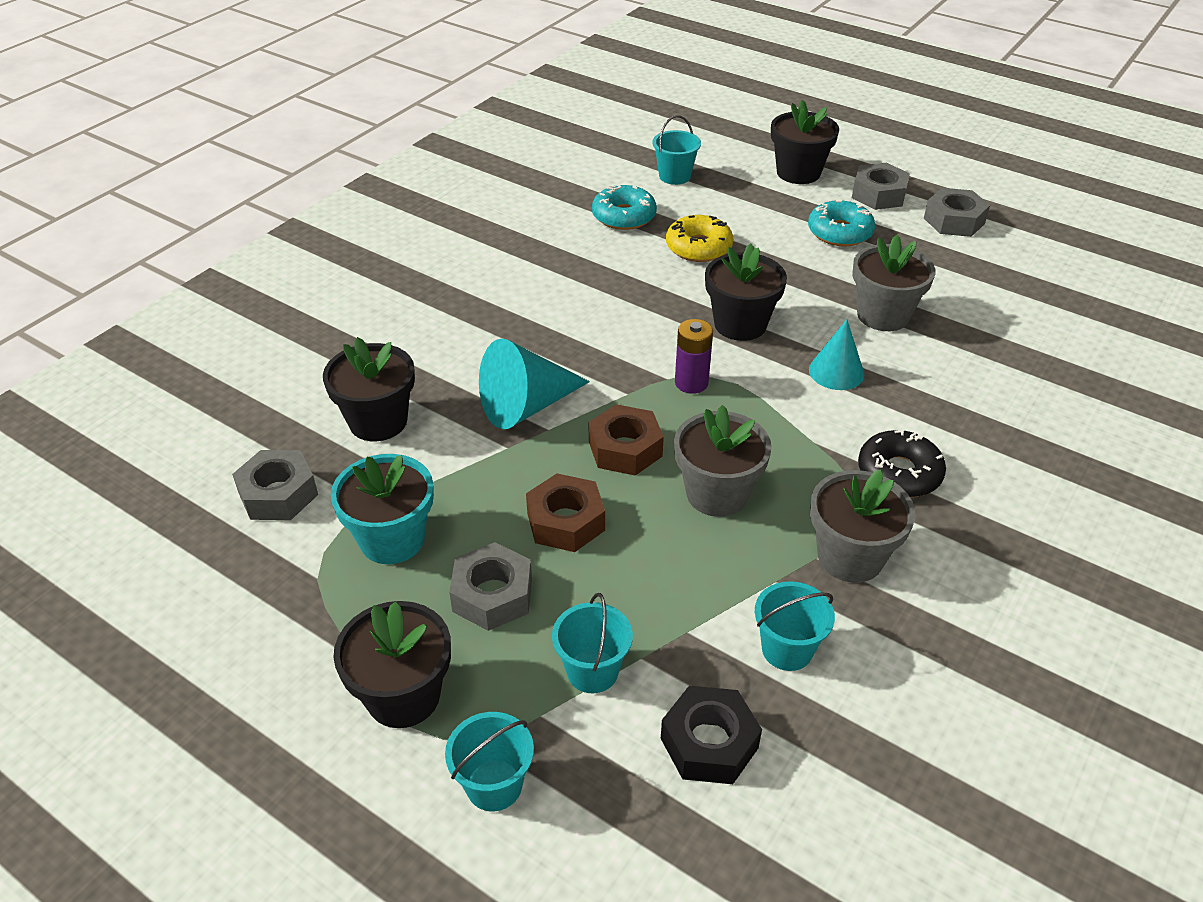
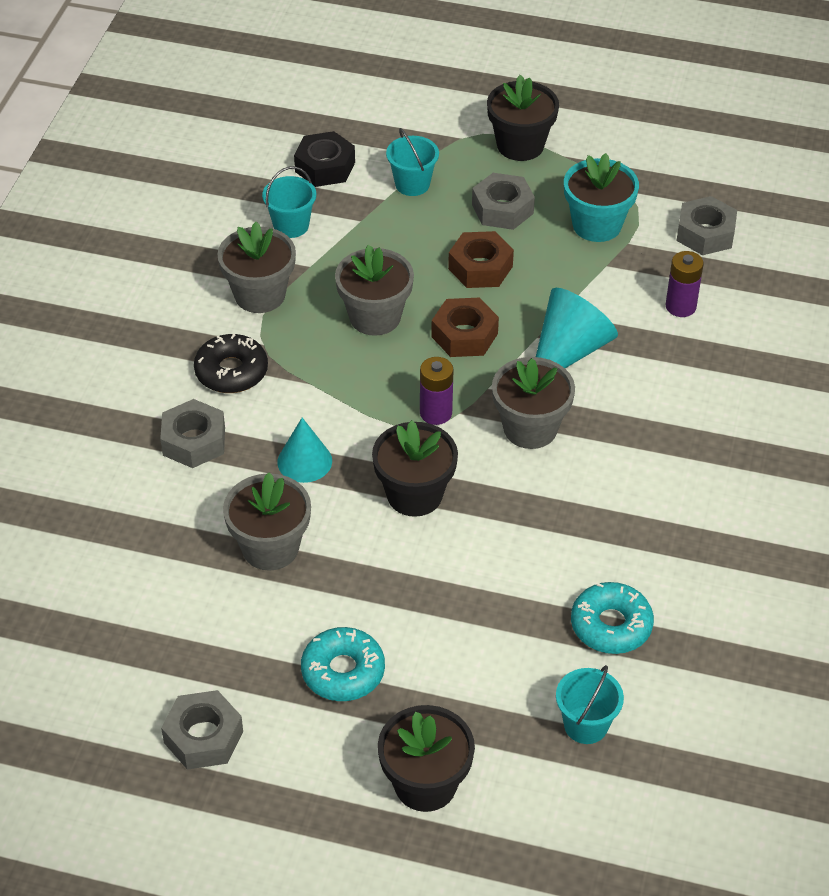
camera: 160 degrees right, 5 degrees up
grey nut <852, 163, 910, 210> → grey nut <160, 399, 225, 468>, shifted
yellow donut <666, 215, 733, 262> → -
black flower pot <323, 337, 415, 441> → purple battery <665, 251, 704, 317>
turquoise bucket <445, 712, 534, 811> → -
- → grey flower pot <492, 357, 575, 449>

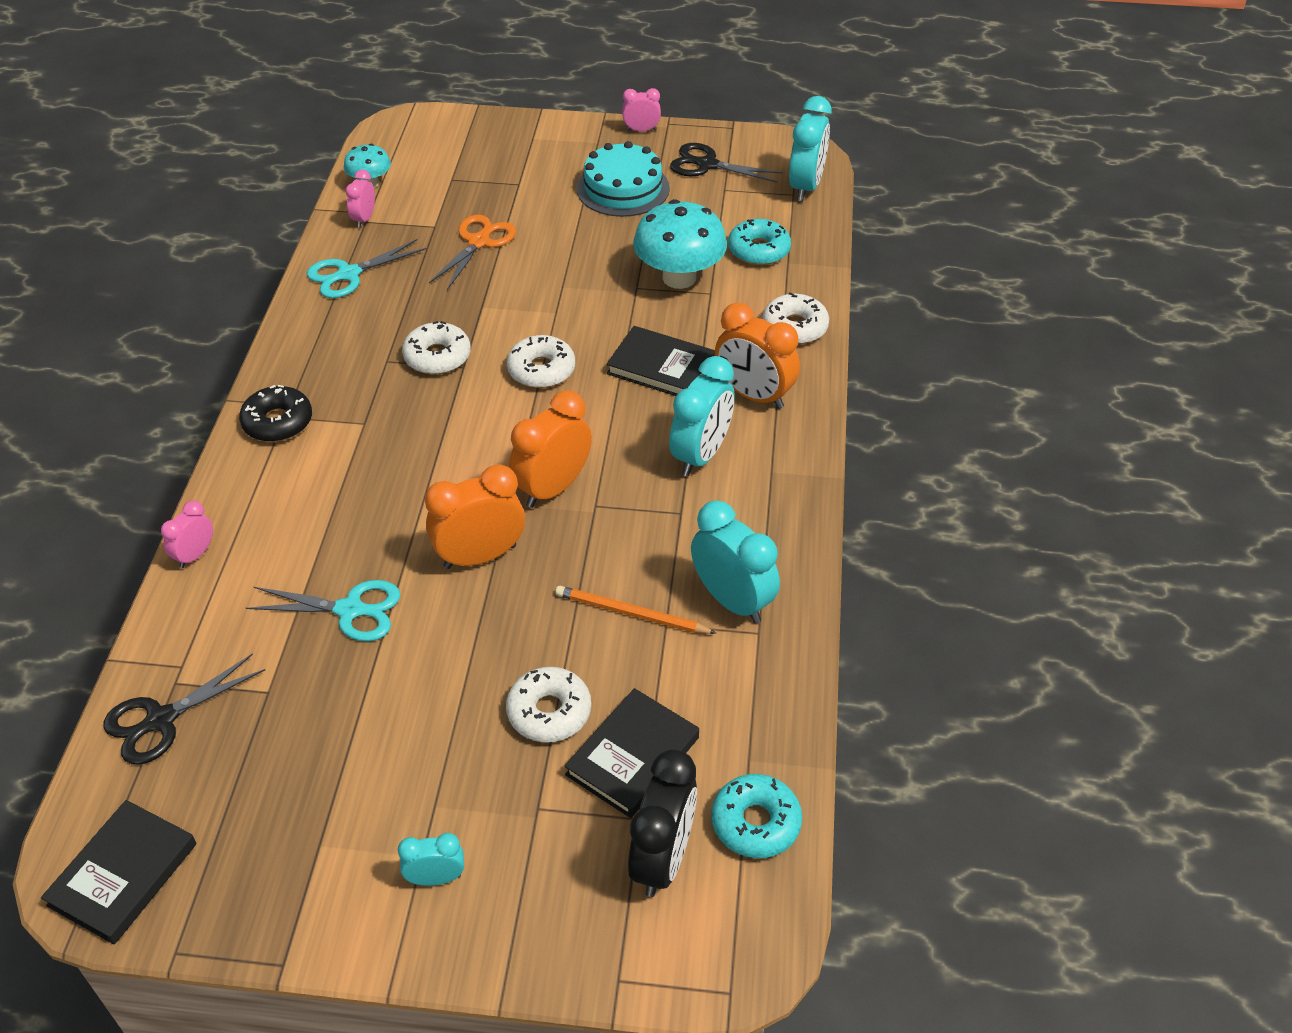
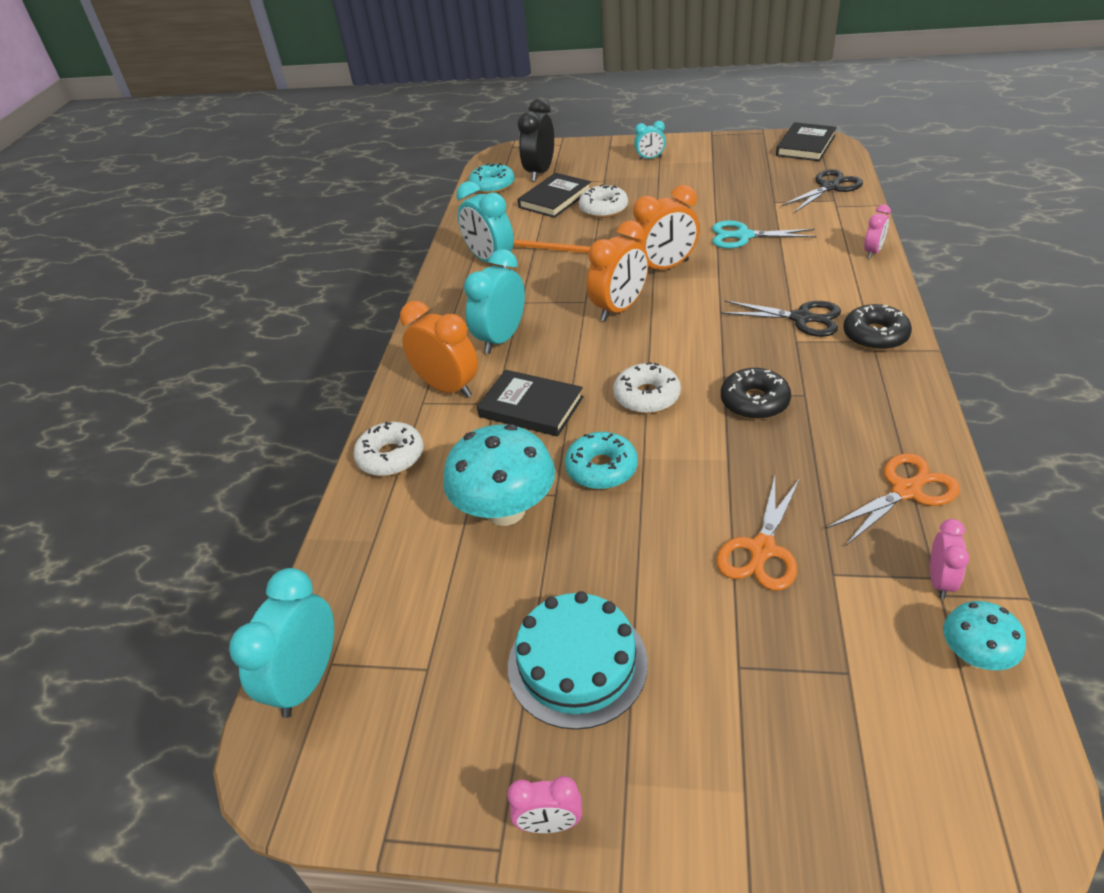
camera: 175 degrees left, 5 degrees down
black scissors <670, 143, 783, 183> → black scissors <721, 301, 841, 337>, shifted
turquoise donut <728, 219, 791, 265> → turquoise donut <565, 432, 638, 489>, shifted
turquoise scissors <307, 239, 427, 298> → orange scissors <826, 453, 960, 545>
white donut <402, 321, 471, 375> → black donut <721, 368, 791, 420>

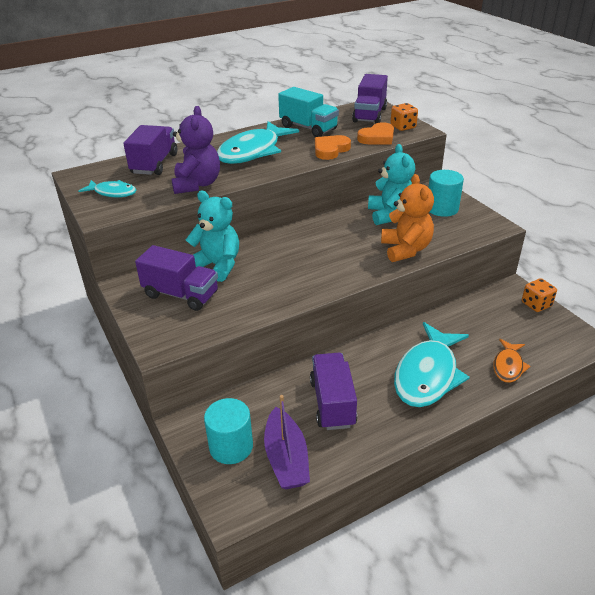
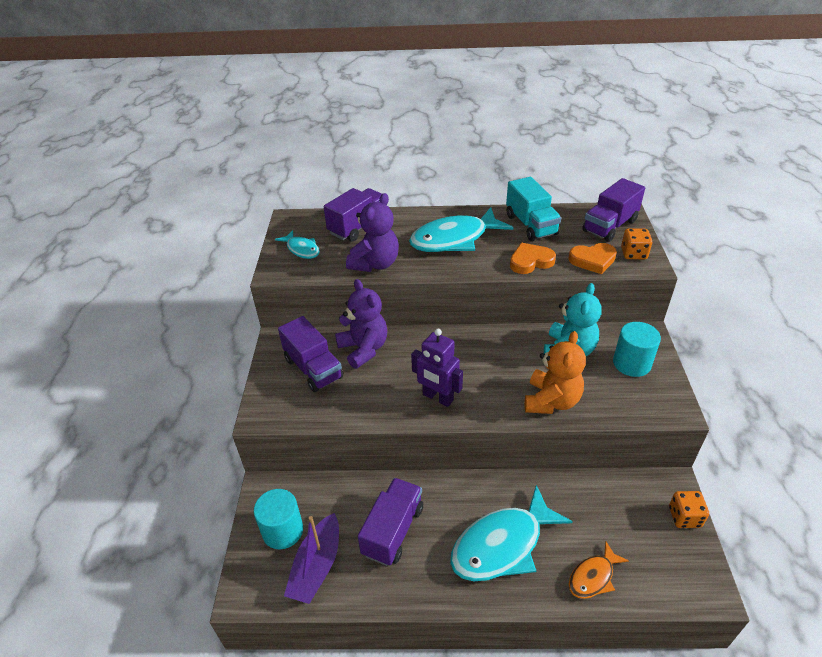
camera: 30 degrees right, 5 degrees up
turquoise teddy bear <186, 191, 239, 282> → purple teddy bear <335, 279, 387, 369>
- → purple robot <411, 329, 463, 407>

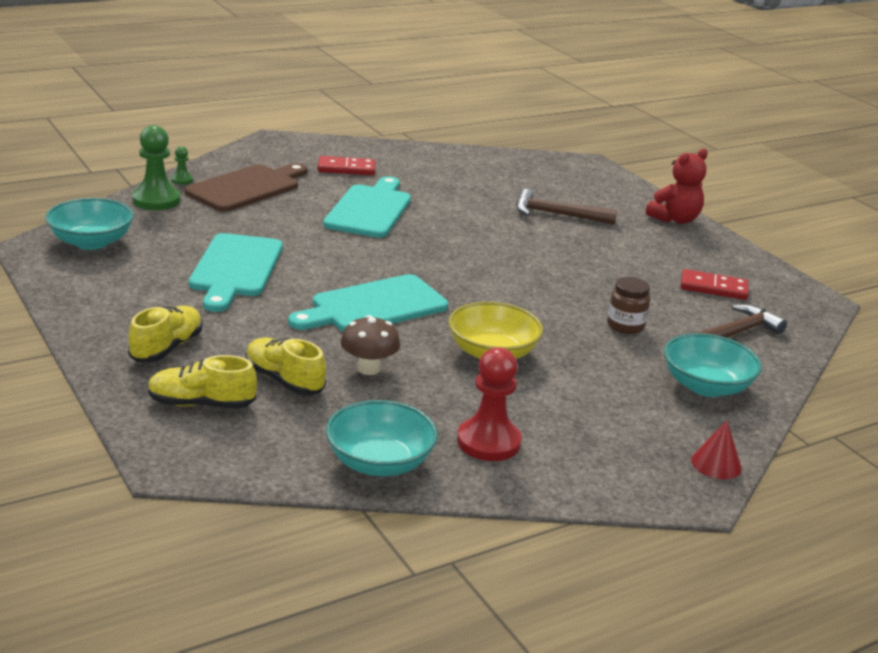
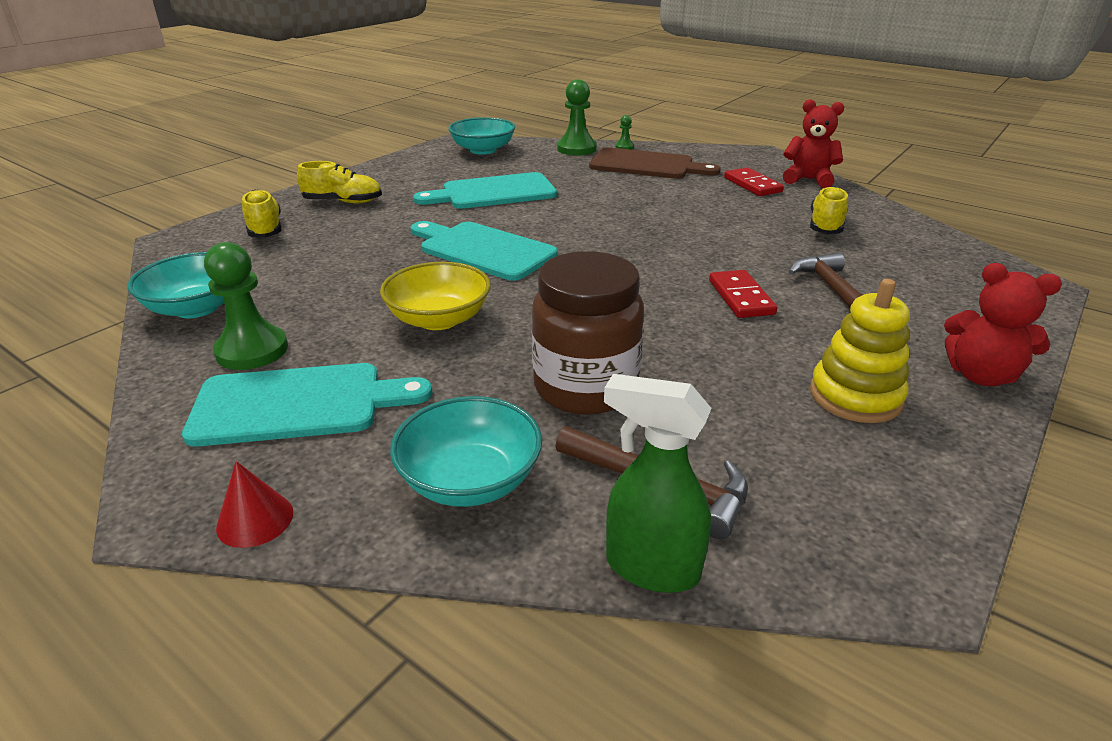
camera: 70 degrees right, 5 degrees up
turquoise cutting board <323, 176, 411, 238> → turquoise cutting board <182, 363, 432, 447>, shifted
red domino <681, 269, 748, 300> → red domino <709, 270, 777, 318>, shifted
brown jar <607, 277, 650, 334> → brown jar <531, 251, 644, 415>, x1.96
brown mushroom <341, 315, 400, 375> → -
yellow shoe <245, 338, 326, 395> → yellow shoe <810, 186, 848, 234>, shifted
red pawn <457, 347, 522, 461> → green pawn <204, 242, 288, 370>
- → red teddy bear <783, 99, 844, 188>
- → yellow stacking toy <810, 279, 910, 423>
- → green spray bottle <604, 374, 711, 593>

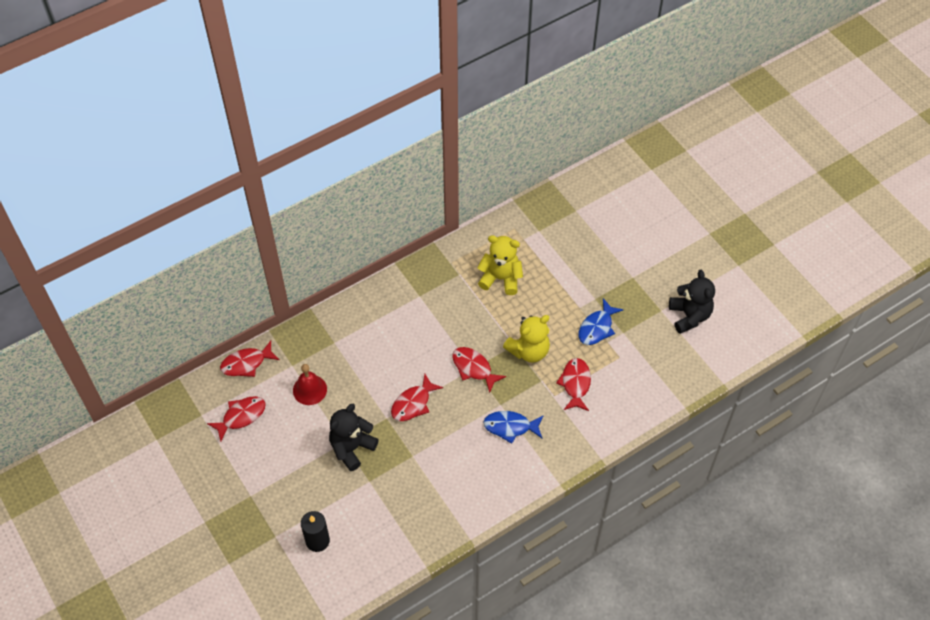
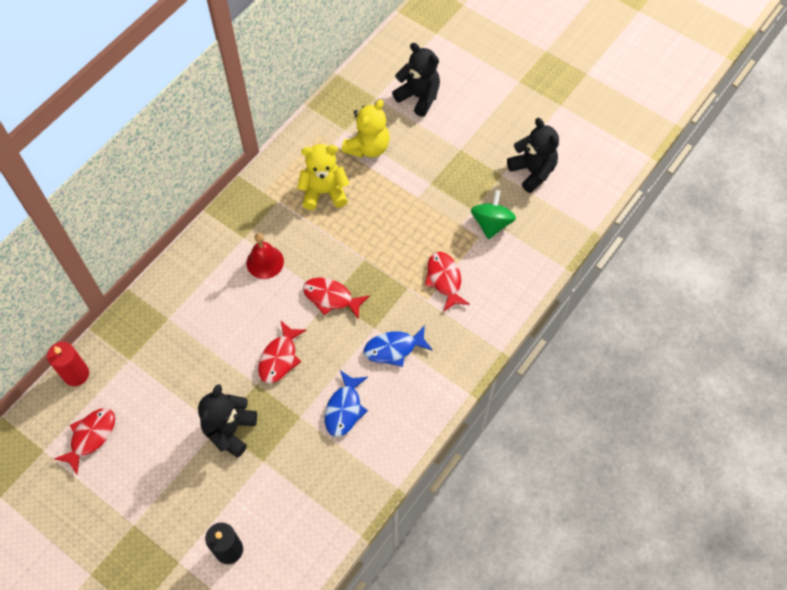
camera: 20 degrees left, 5 degrees up
blue fish <579, 298, 623, 345> → blue fish <325, 370, 368, 437>, shifted
yellow teddy bear <503, 315, 550, 363> → yellow teddy bear <341, 99, 390, 158>, shifted
red fish <220, 341, 280, 377> → red candle <47, 342, 89, 386>
red bell <293, 364, 327, 405> → red bell <246, 233, 284, 279>, shifted
- → black teddy bear <392, 43, 440, 117>
- → green spinning top <471, 190, 516, 239>

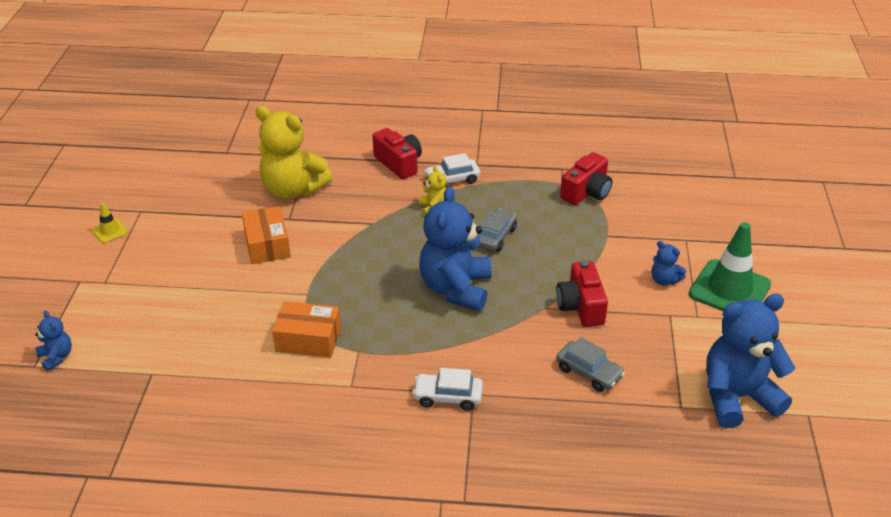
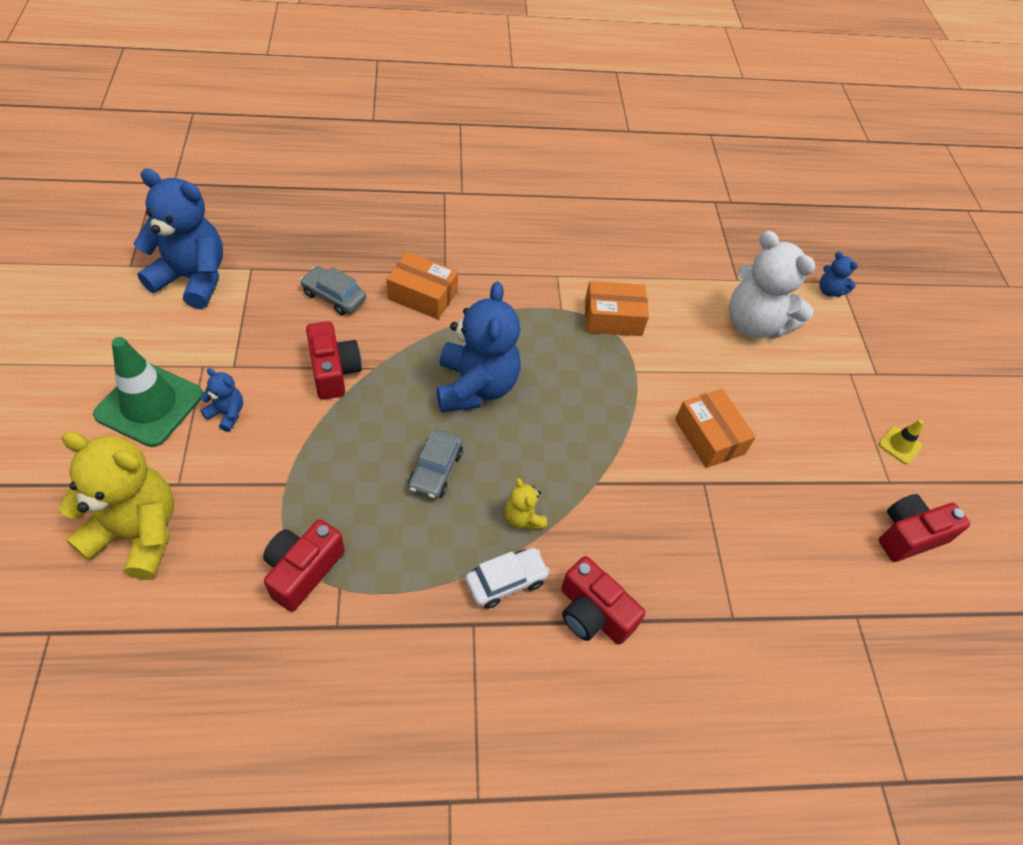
camera: 165 degrees right, 15 degrees up
yellow teddy bear <255, 106, 332, 199> → yellow teddy bear <59, 431, 174, 580>, shifted
blue teddy bear <706, 294, 795, 428> → blue teddy bear <133, 169, 223, 309>, 135 degrees counterclockwise
white car <412, 368, 483, 411> → -
- → white teddy bear <729, 231, 816, 339>
- → orange box <387, 252, 458, 319>
- → red camera <879, 494, 970, 562>

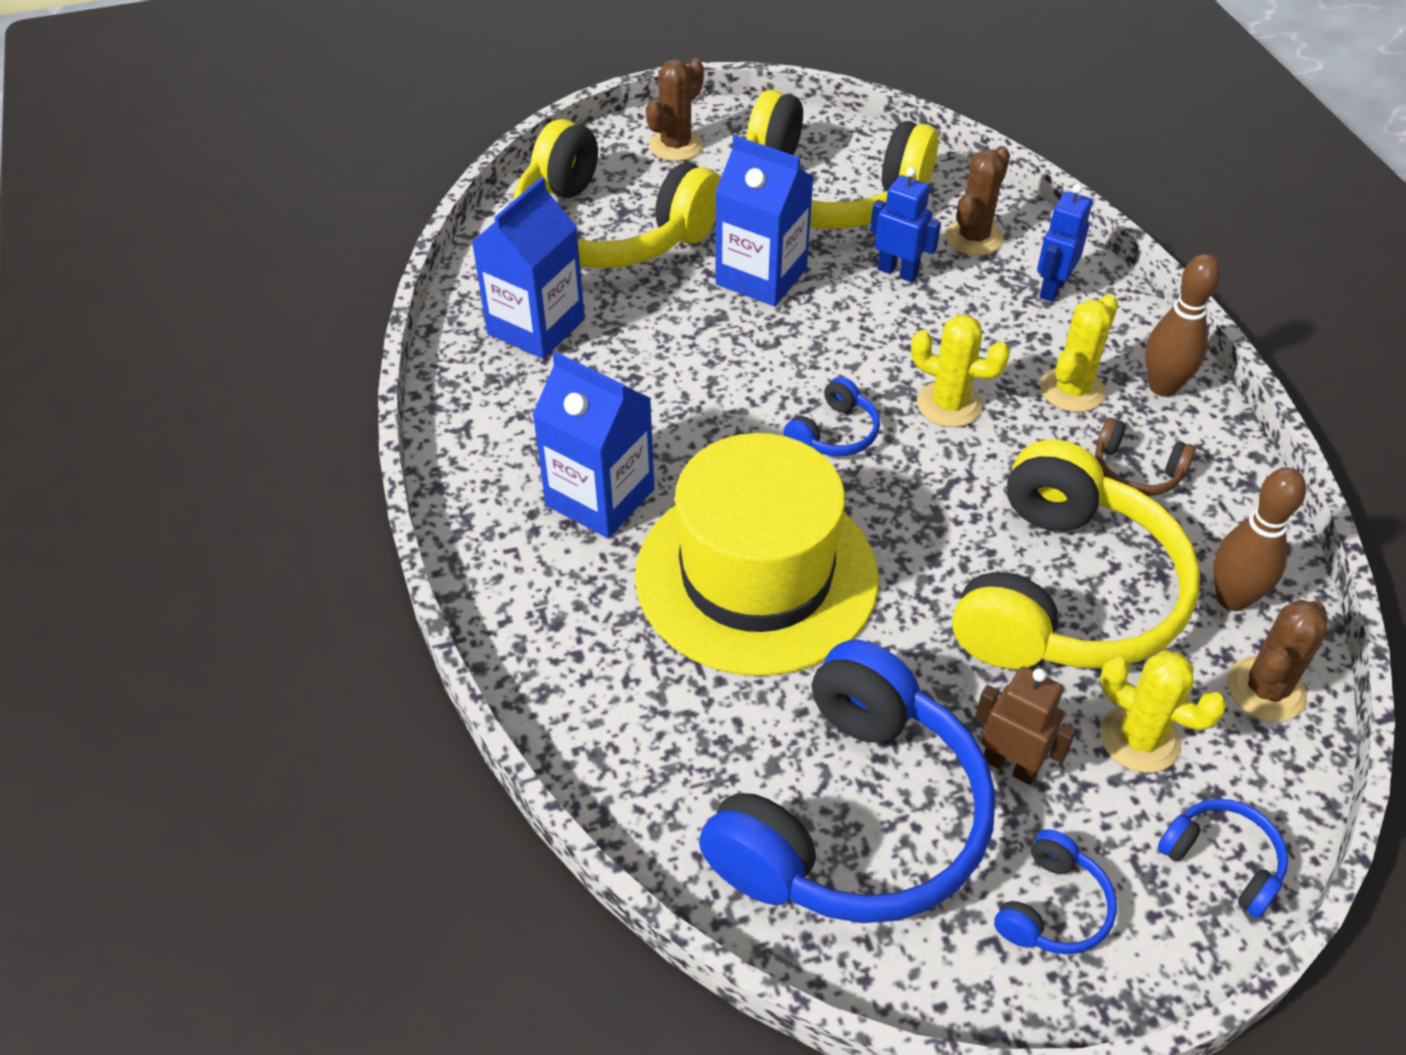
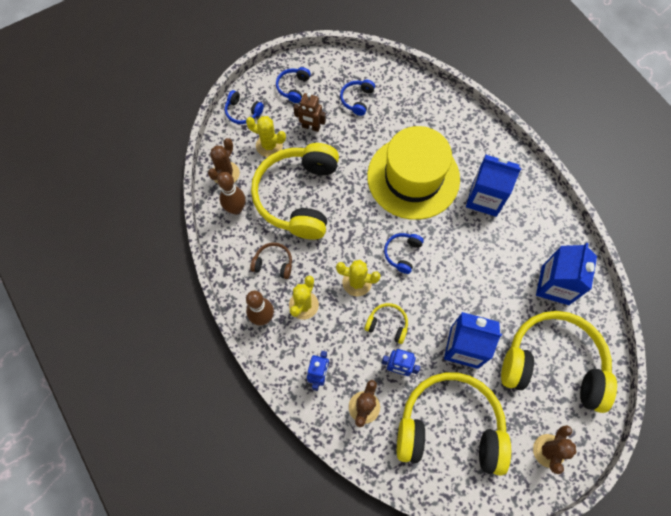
camera: 165 degrees right, 20 degrees up
blue headphones <699, 640, 995, 923> → blue headphones <340, 80, 375, 116>, x0.41
- → yellow headphones <365, 303, 408, 344>

